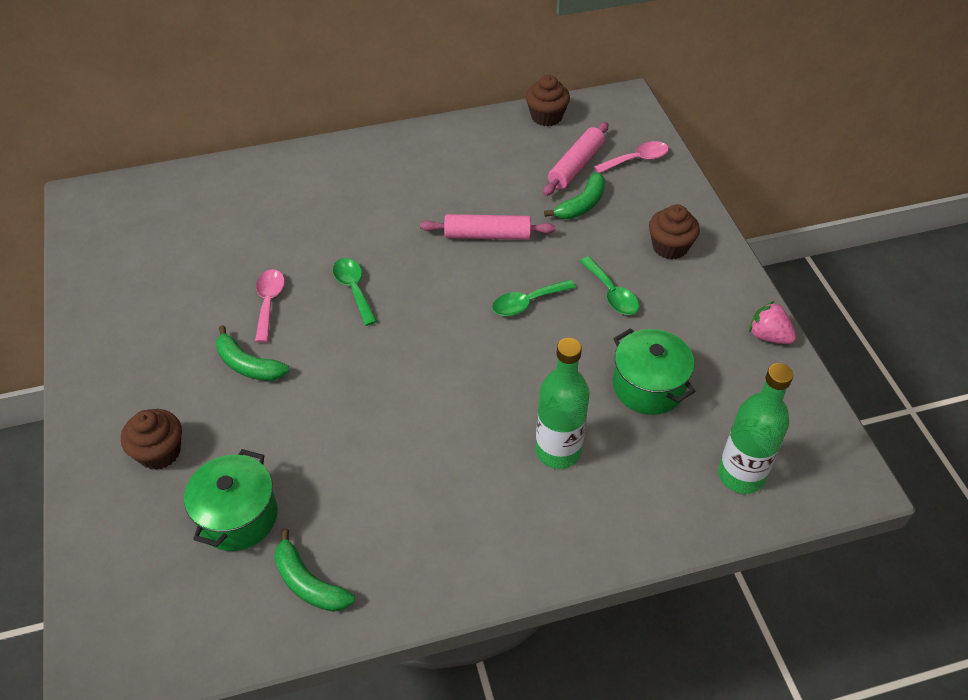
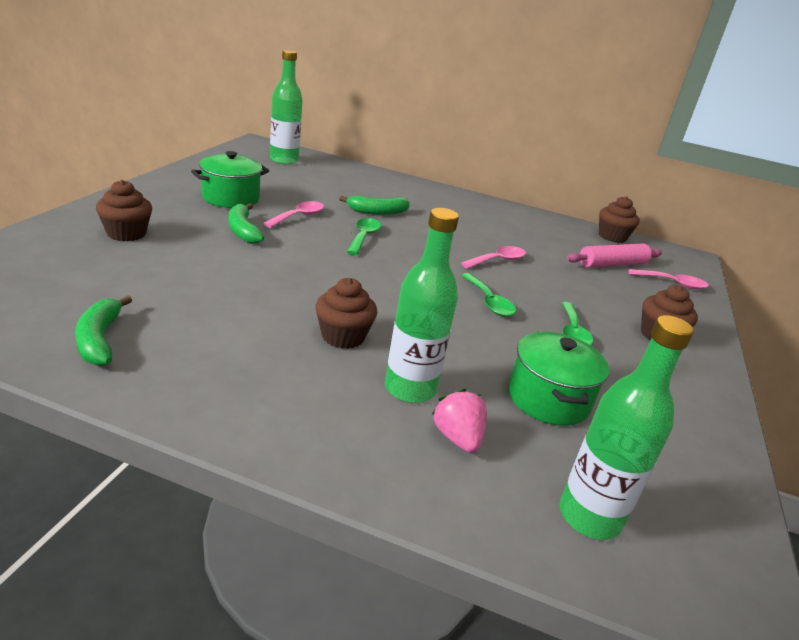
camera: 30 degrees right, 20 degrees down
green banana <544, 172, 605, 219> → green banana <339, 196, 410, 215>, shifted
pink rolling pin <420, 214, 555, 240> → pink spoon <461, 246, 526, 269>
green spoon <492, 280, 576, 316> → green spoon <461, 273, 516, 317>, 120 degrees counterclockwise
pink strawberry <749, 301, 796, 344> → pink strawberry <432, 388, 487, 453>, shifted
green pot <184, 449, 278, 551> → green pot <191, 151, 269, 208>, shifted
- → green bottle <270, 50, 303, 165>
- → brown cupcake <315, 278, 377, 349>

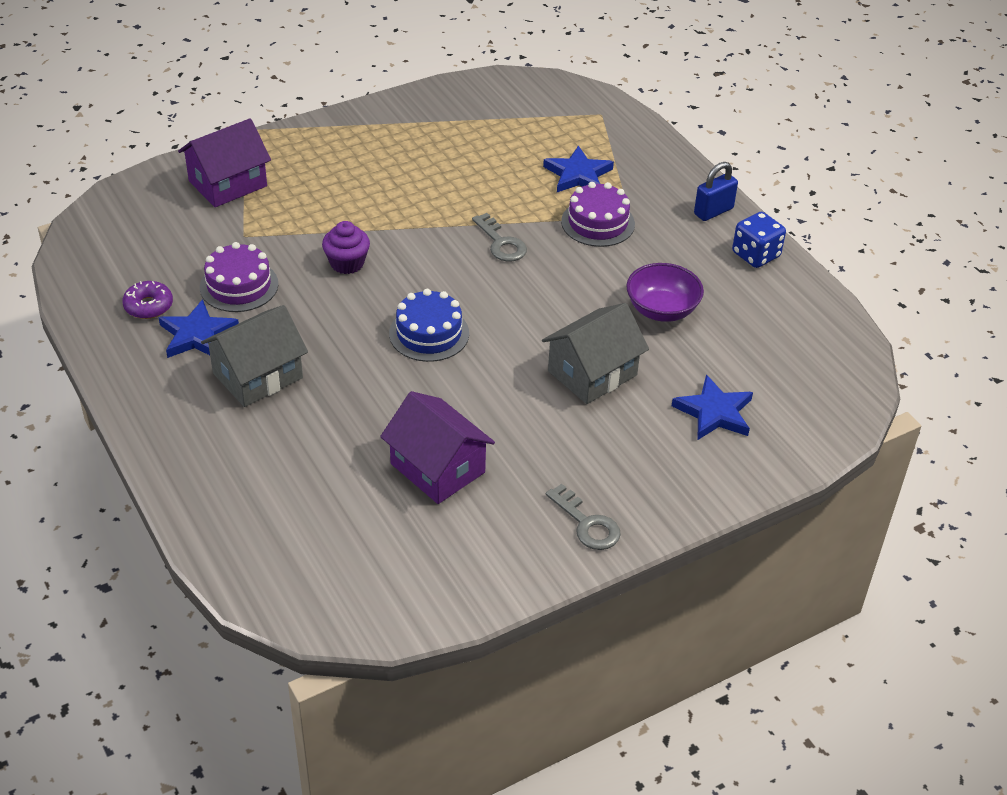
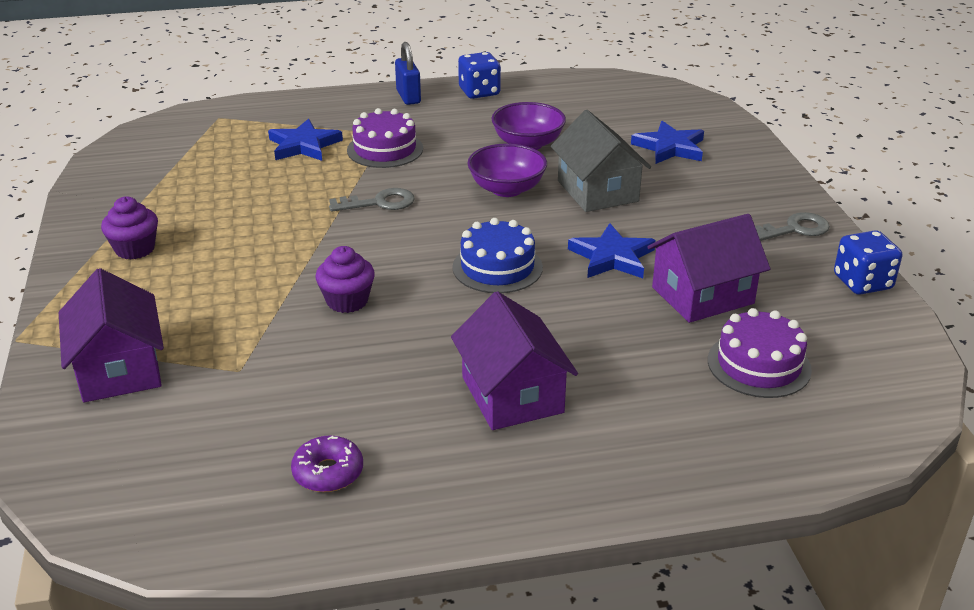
camera: 70 degrees left, 10 degrees down
purple cake <200, 242, 278, 312> → purple cake <708, 308, 812, 398>, shifted
blue star <159, 299, 239, 358> → blue star <568, 223, 656, 278>, shifted
grey house <201, 305, 308, 407> → purple house <451, 291, 578, 430>
- → purple bowl <467, 143, 547, 197>
- → purple cupcake <101, 197, 158, 260>
- → blue dice <834, 230, 902, 295>

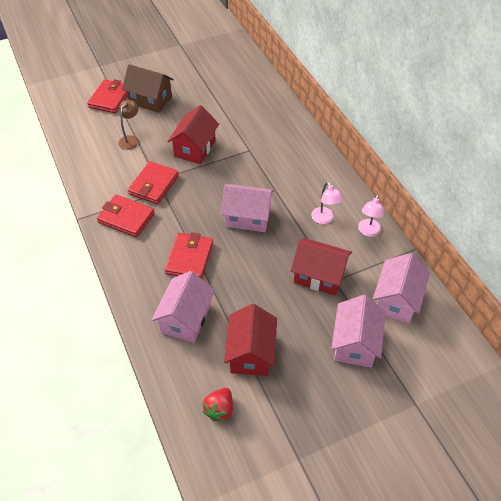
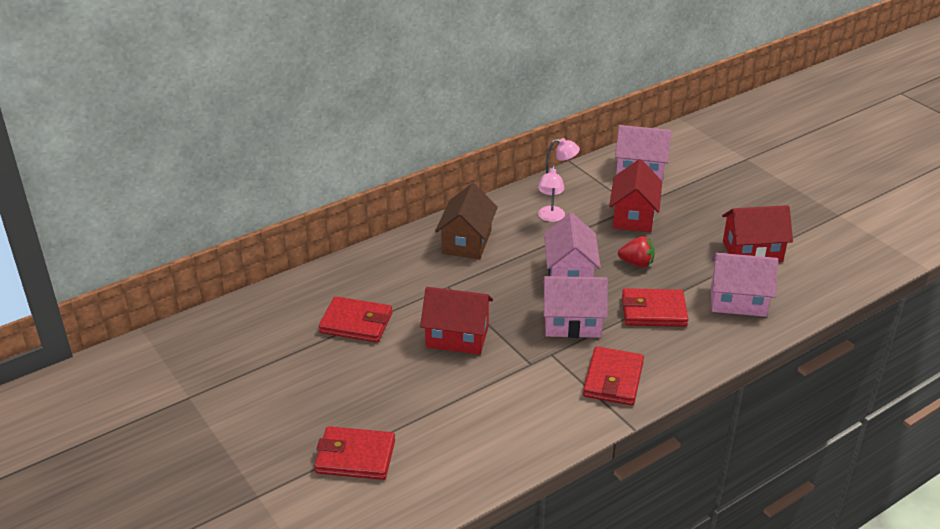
camera: 100 degrees left, 15 degrees down
brown house <122, 64, 174, 113> → brown house <435, 183, 498, 259>, shifted
brown lamp <118, 100, 139, 150> → -
red wallet <128, 161, 179, 204> → red wallet <319, 296, 392, 343>, shifted
pink lamp <311, 182, 343, 224> → pink lamp <538, 165, 565, 222>, 135 degrees clockwise
pink house <331, 295, 385, 367> → pink house <543, 276, 608, 338>, shifted
red strawberry <203, 388, 233, 422> → red strawberry <618, 236, 655, 268>, shifted

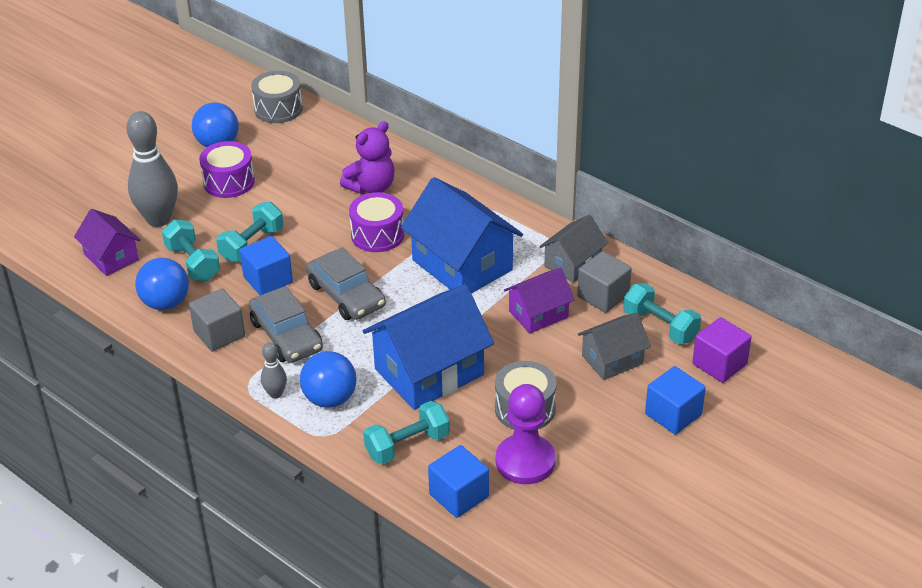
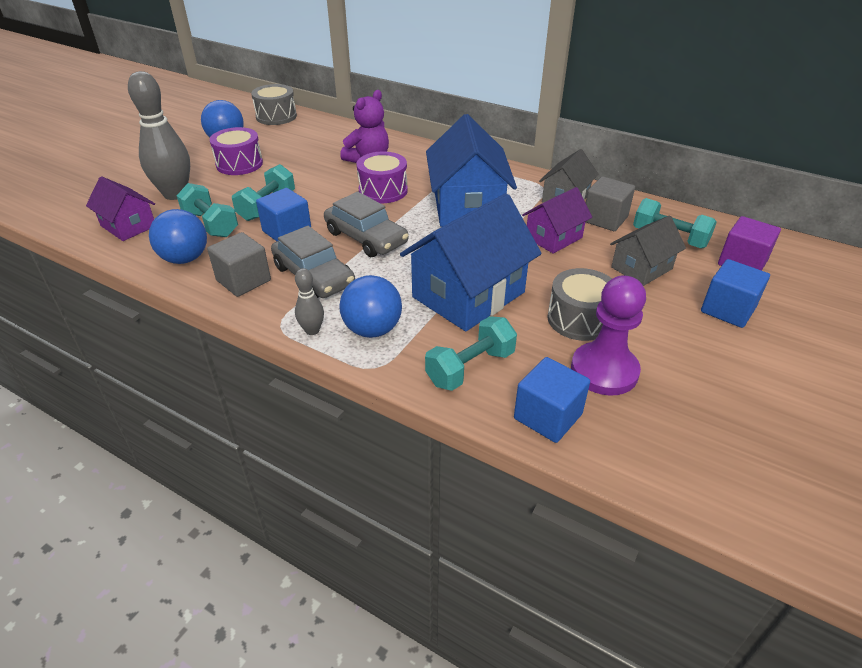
camera: 10 degrees left, 0 degrees up
blue house <401, 177, 523, 294> → blue house <426, 114, 517, 227>, 45 degrees clockwise

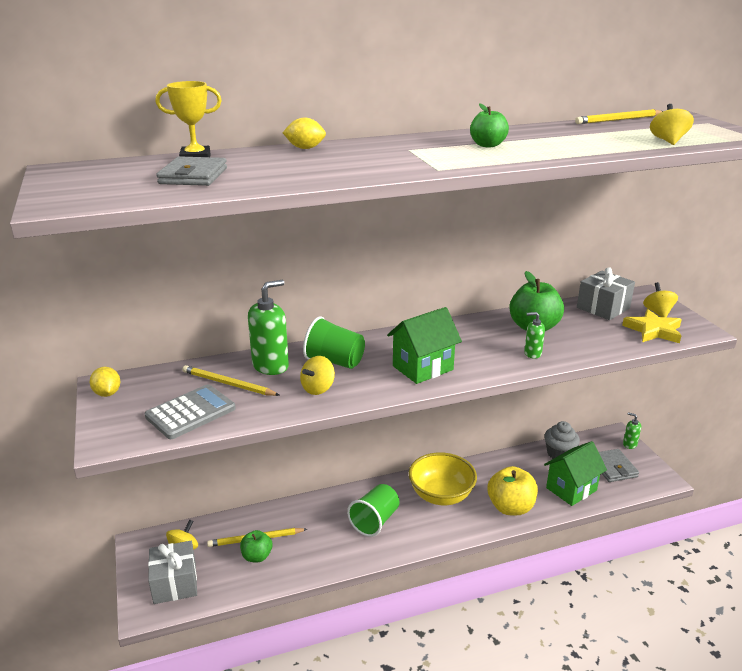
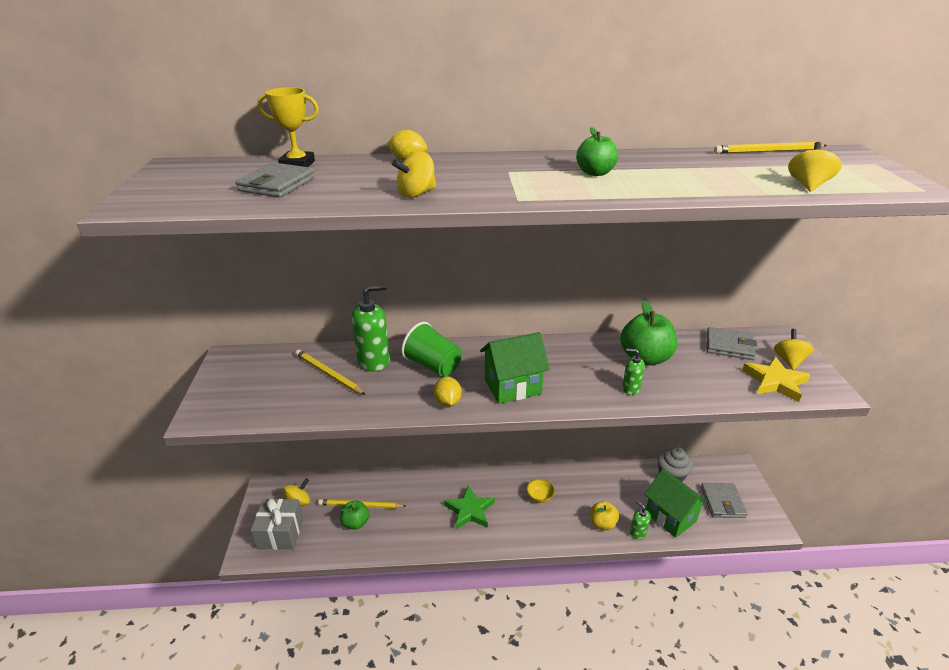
camera: 15 degrees right, 5 degrees up
grey gift <577, 267, 635, 320> → grey wallet <707, 327, 757, 360>
yellow spinning top <300, 356, 335, 395> → yellow spinning top <392, 152, 436, 198>, shifted
yellow lemon <90, 367, 120, 397> → yellow lemon <434, 377, 462, 407>, shifted
grey calculator <145, 384, 236, 439> → -
green soap dispenser <623, 412, 641, 449> → green soap dispenser <630, 501, 651, 540>, shifted
green house <544, 441, 607, 506> → green house <645, 469, 708, 538>, 75 degrees clockwise
yellow bowl <409, 452, 477, 505> → yellow bowl <527, 479, 555, 503>, x0.44
yellow apple <487, 466, 538, 516> → yellow apple <590, 501, 619, 530>, x0.60
green cup <347, 484, 399, 537> → green star <444, 485, 495, 530>

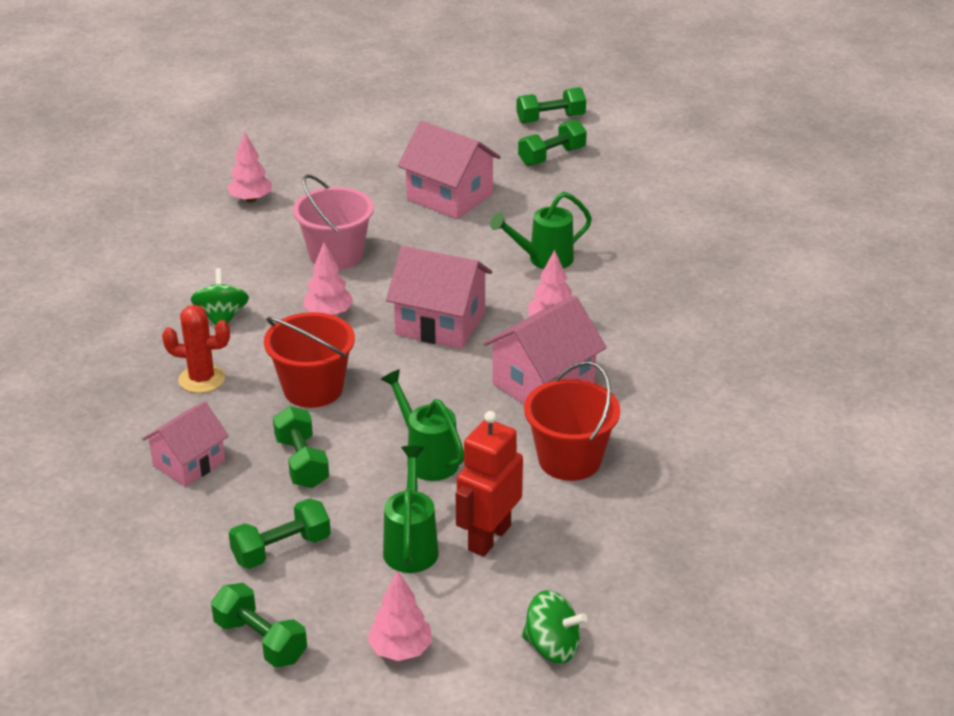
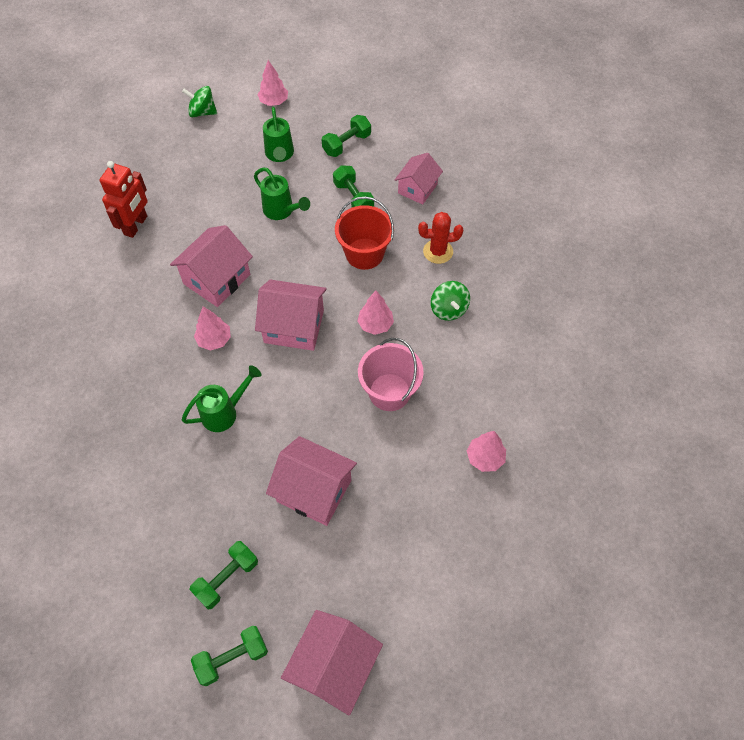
camera: 170 degrees right, 25 degrees up
red bucket <524, 361, 620, 481> → -
red robot <456, 411, 523, 557> → red robot <100, 161, 148, 238>, shifted
green dumbbell <211, 583, 307, 668> → -
- → pink house <281, 610, 383, 716>

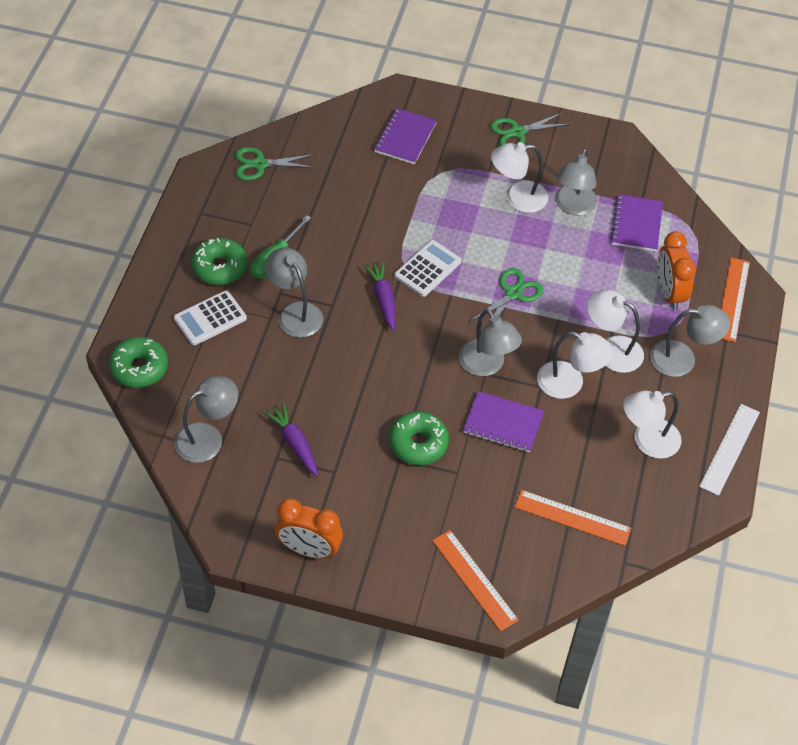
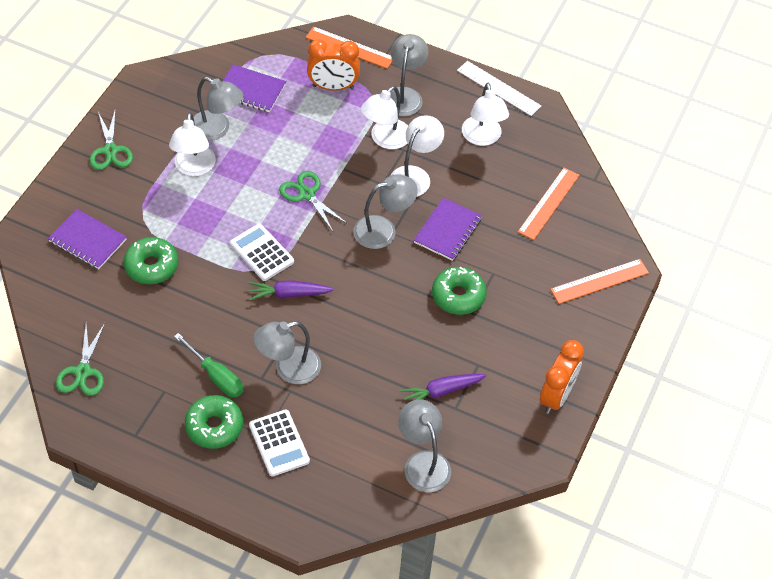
camera: 80 degrees left, 0 degrees up
green donut <109, 337, 168, 388> → green donut <123, 237, 178, 284>, shifted

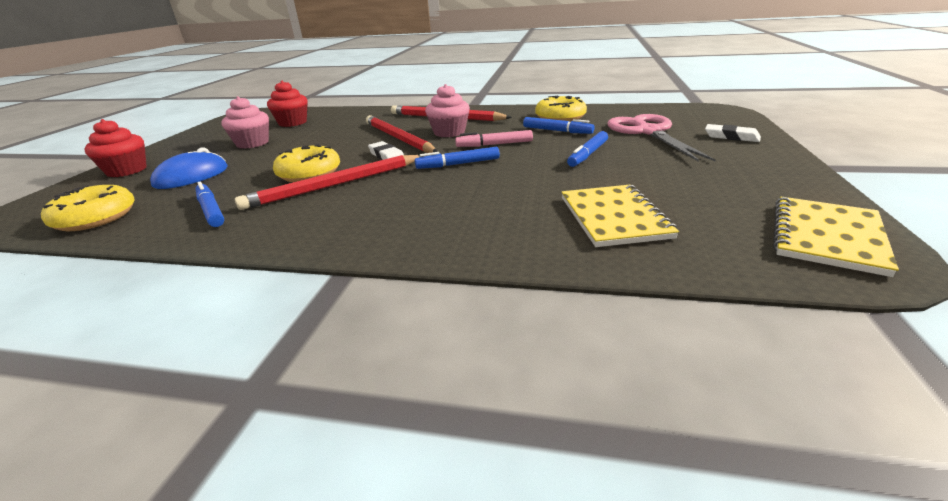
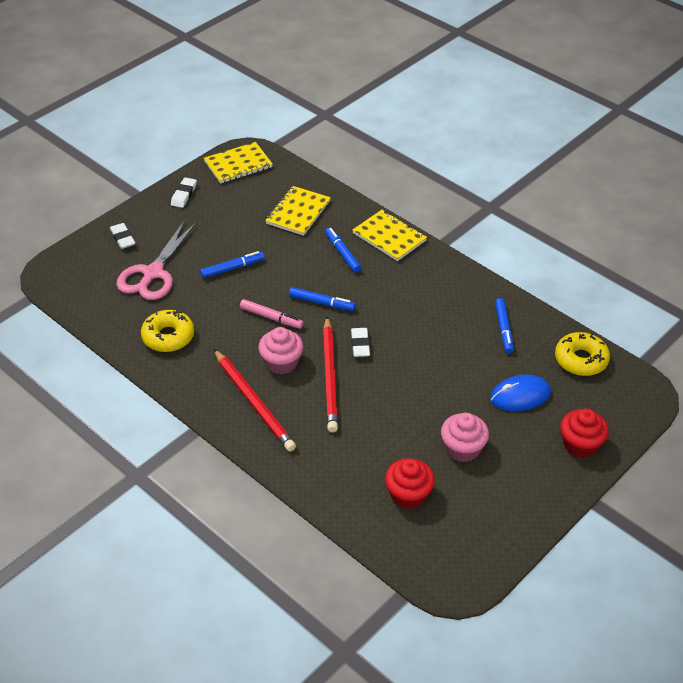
camera: 150 degrees left, 15 degrees up
blue marker <523, 117, 595, 134> → blue marker <325, 228, 361, 273>, shifted
yellow donut <273, 144, 340, 182> → -
red pencil <235, 155, 423, 210> → -
- → white eraser <171, 177, 197, 208>
- → yellow notebook <353, 210, 427, 261>

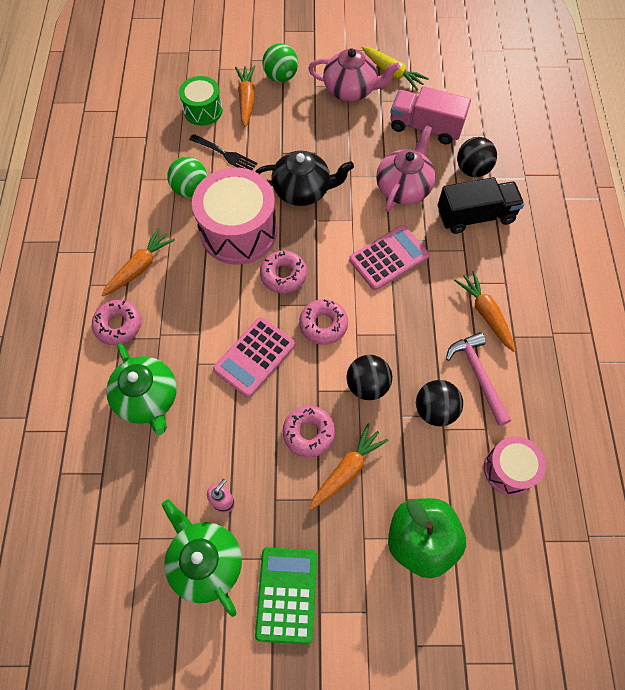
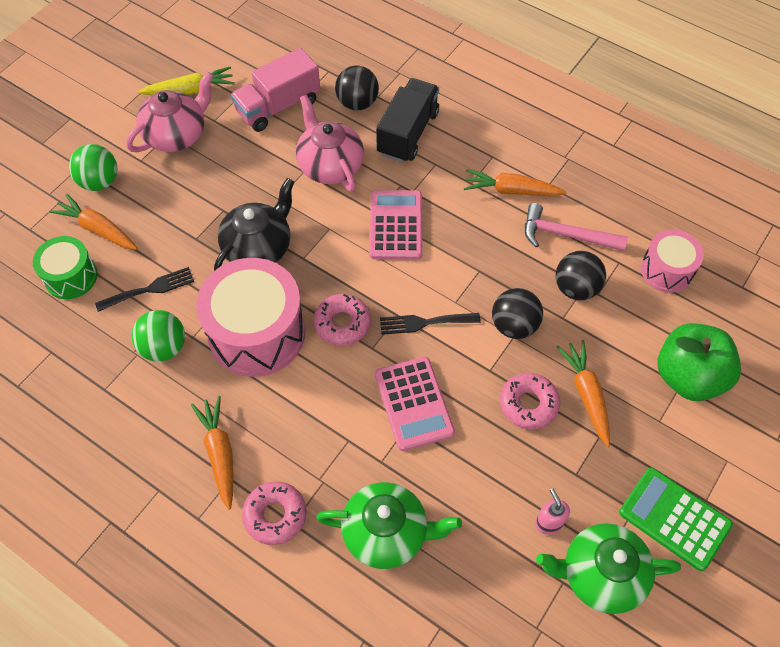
camera: 55 degrees left, 5 degrees down
pink donut <299, 299, 348, 345> → black fork <380, 313, 481, 335>

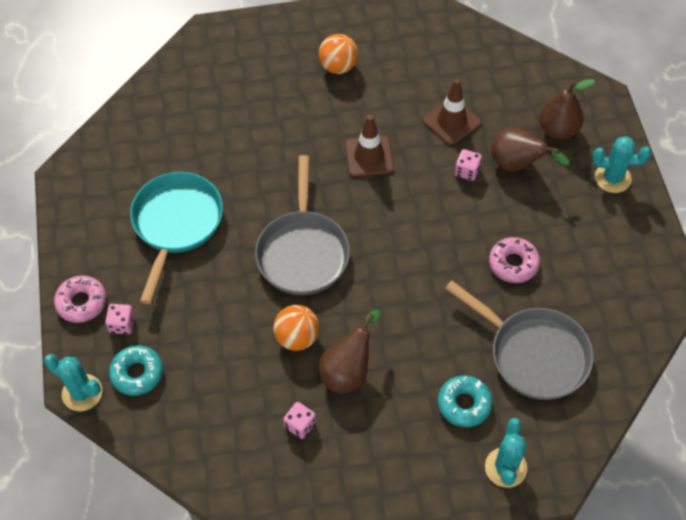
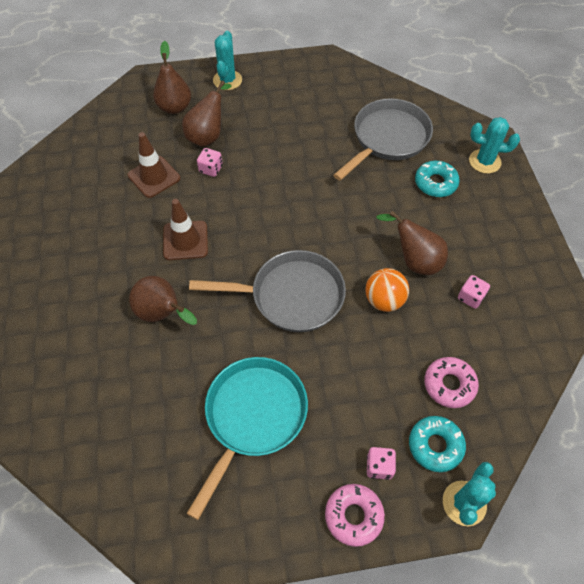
camera: 90 degrees left, 0 degrees up
orange ball <319, 34, 358, 74> → -
turquoise pan <130, 172, 223, 304> → turquoise pan <186, 357, 308, 520>, 105 degrees clockwise
pink donut <489, 237, 540, 283> → pink donut <424, 357, 479, 408>, shifted
- → brown pear <129, 276, 197, 325>

